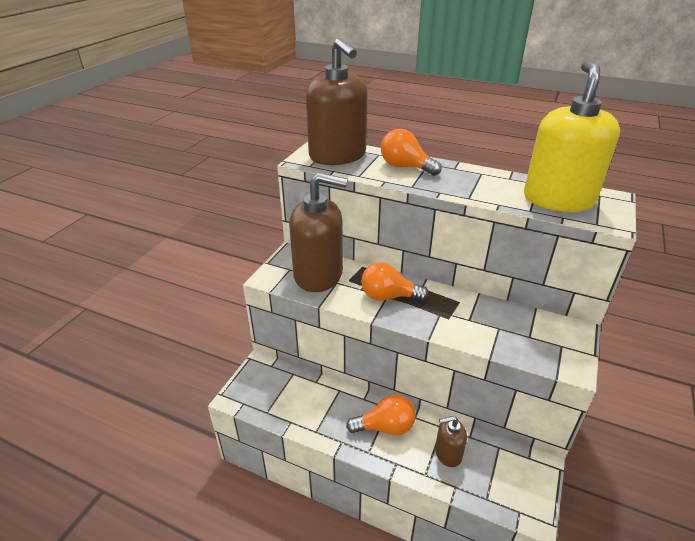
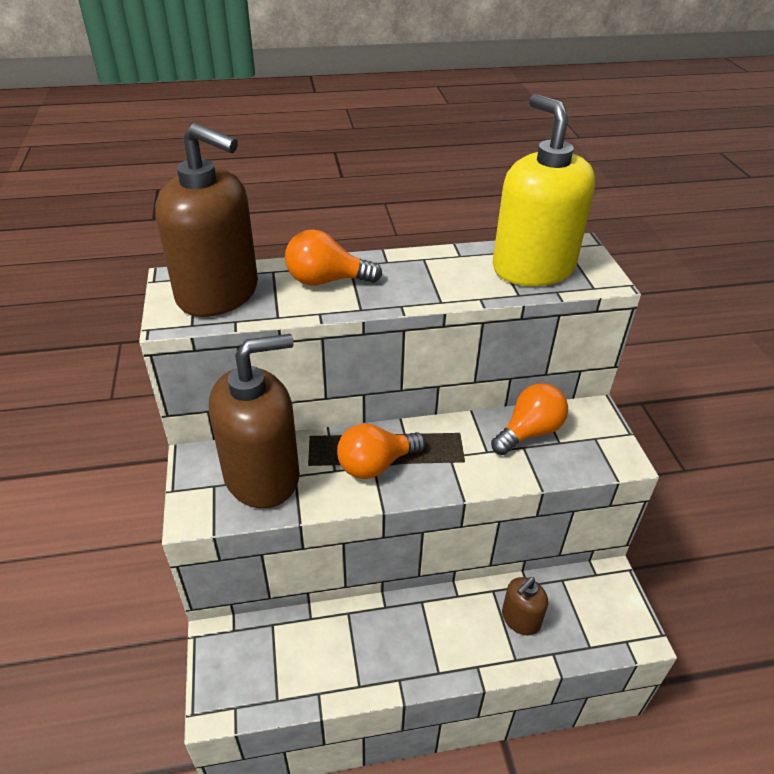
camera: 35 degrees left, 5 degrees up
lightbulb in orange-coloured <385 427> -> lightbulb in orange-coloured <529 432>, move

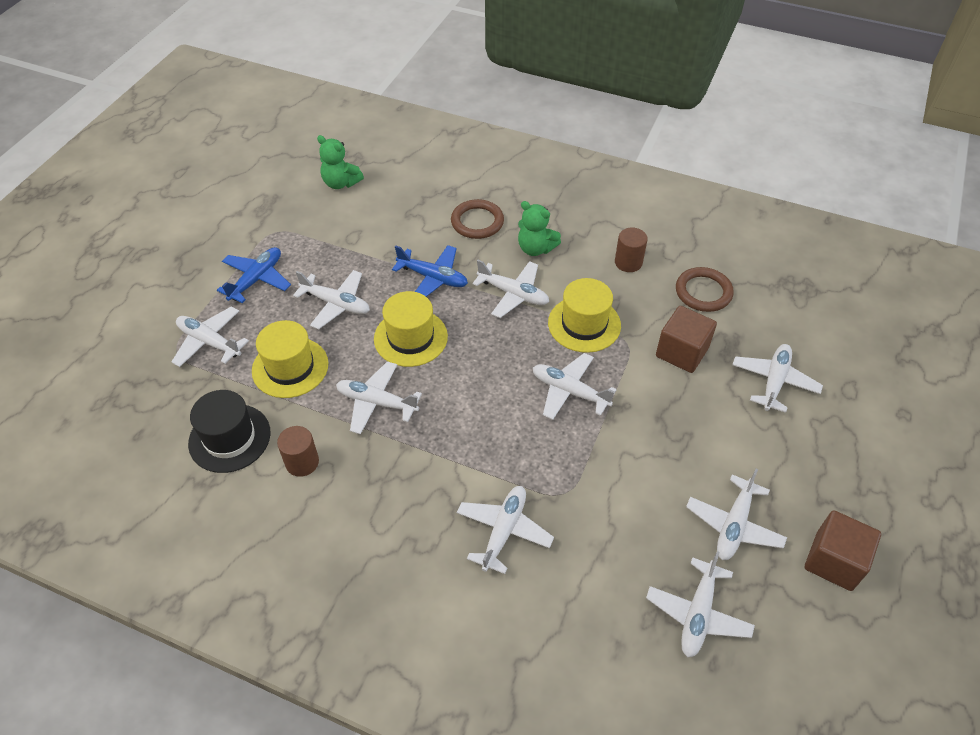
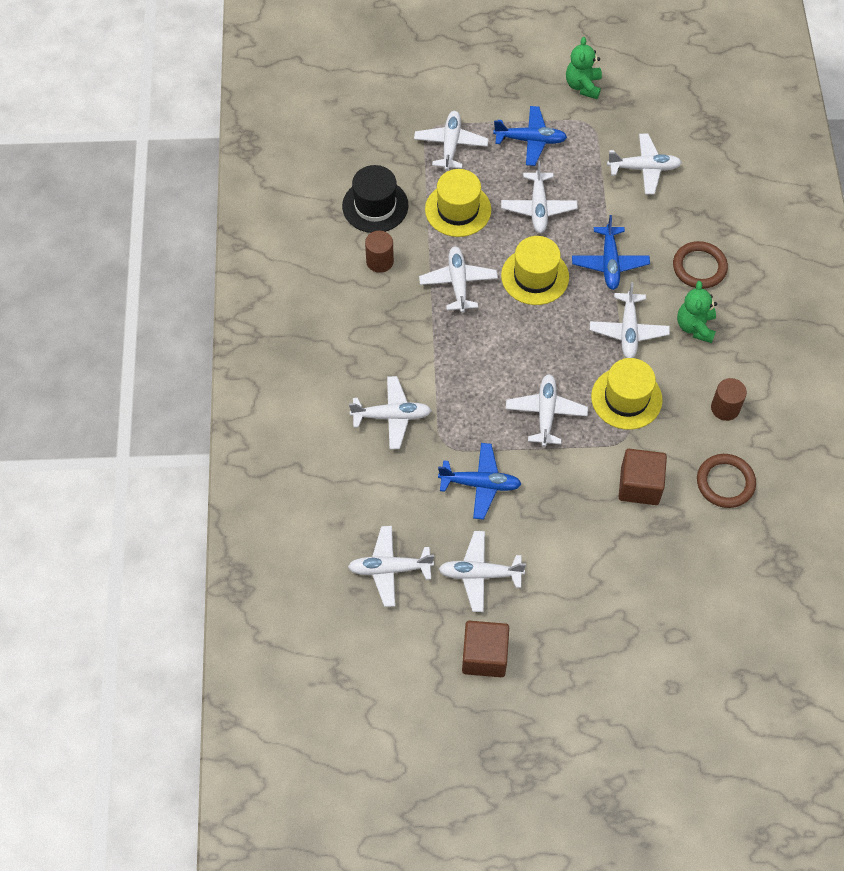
camera: 65 degrees right, 10 degrees up
none -> toy plane in blue <480 484>
stuffed bear in green <341 183> -> stuffed bear in green <583 86>, move
toy plane in snow-white <774 382> -> toy plane in snow-white <644 168>, move

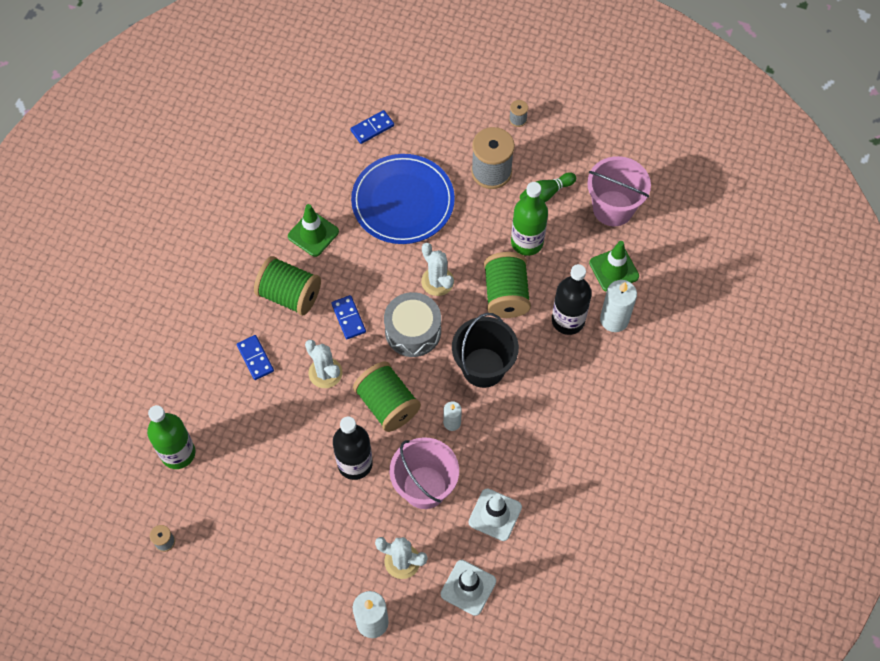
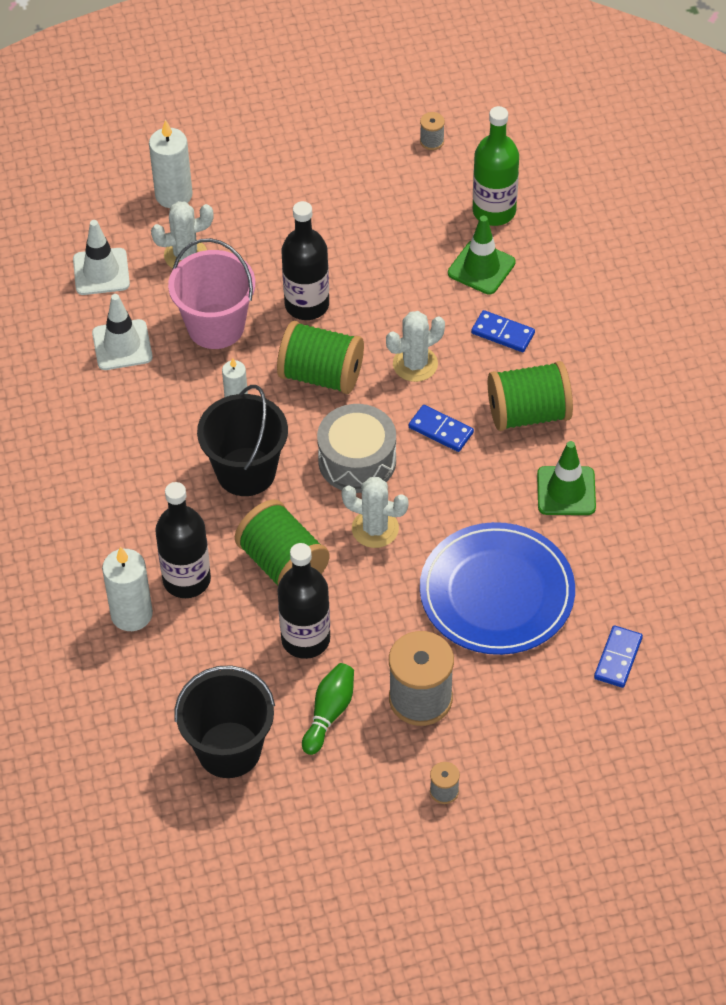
camera: 145 degrees right, 10 degrees down
bucket in rose-pink <613 208> -> bucket in ebony <229 750>
drink bottle in green <527 242> -> drink bottle in ebony <305 639>
prickly plant in snow-white <325 373> -> prickly plant in snow-white <415 364>, 45 degrees counterclockwise
traffic cone in green <614 269> -> traffic cone in green <481 268>, move

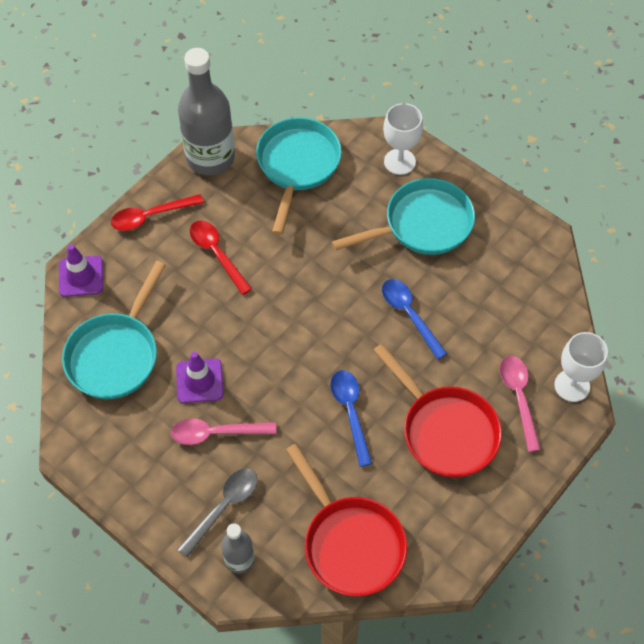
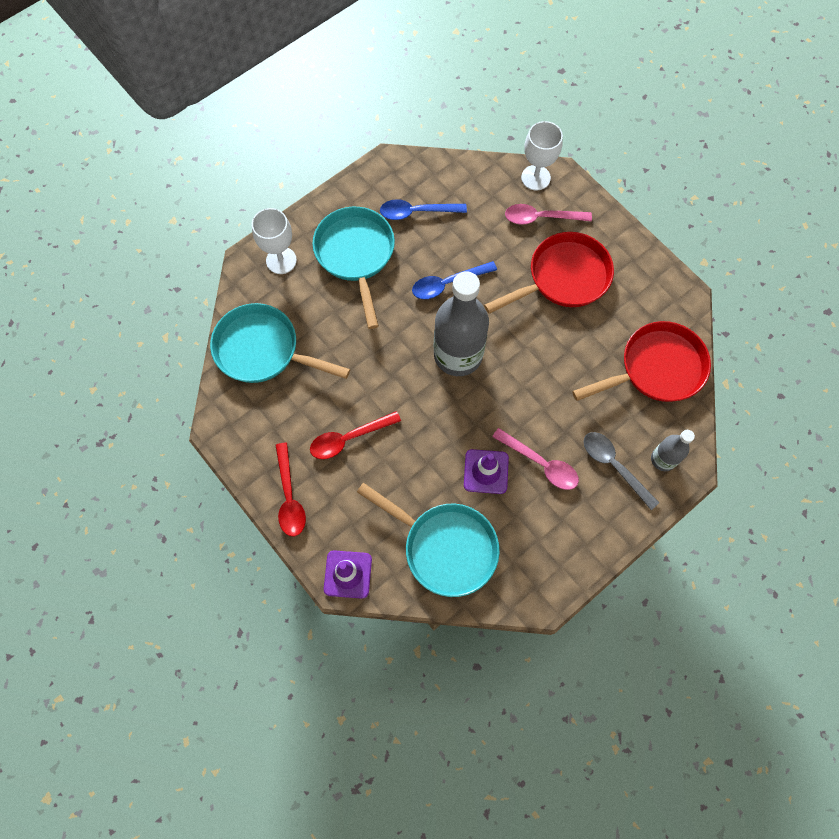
camera: 80 degrees left, 10 degrees up
teaspoon in blue <350 412> -> teaspoon in blue <416 212>, move
drink bottle in grey <210 157> -> drink bottle in grey <458 355>, move
teaspoon in rose-pink <215 433> -> teaspoon in rose-pink <541 464>, 60 degrees counterclockwise

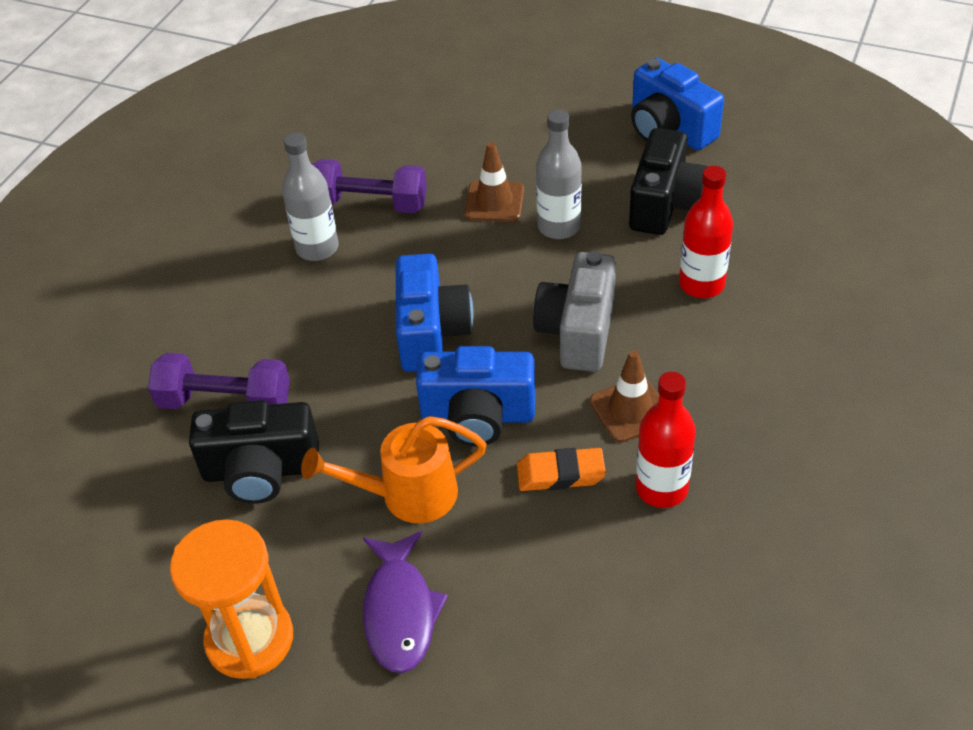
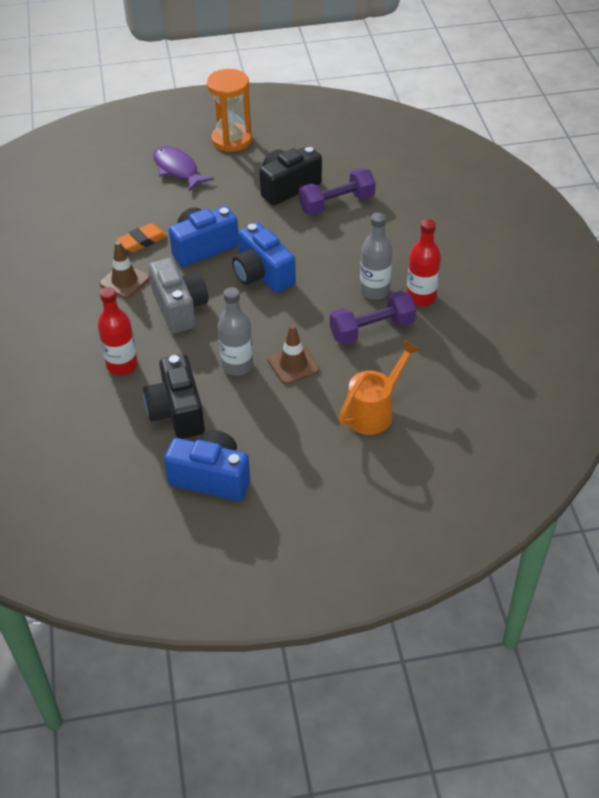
camera: 145 degrees right, 0 degrees up
watering can in orange-coloured <407 495> -> watering can in orange-coloured <374 411>, move
drink bottle in crimson <661 488> -> drink bottle in crimson <421 297>, move

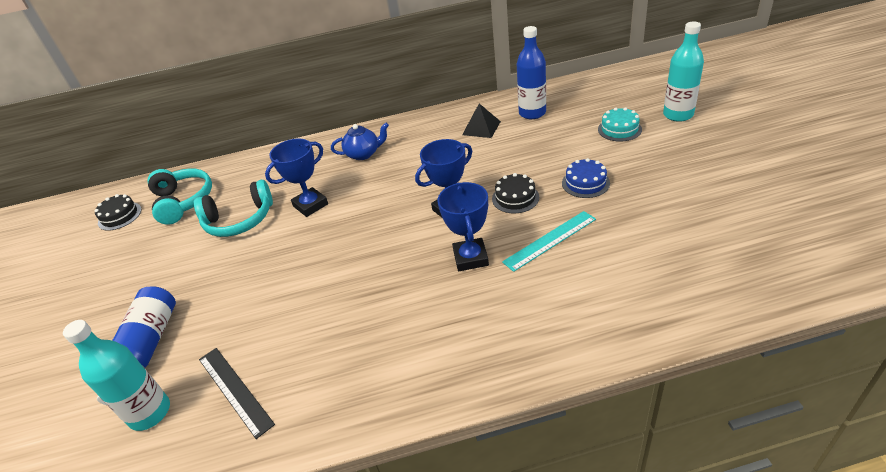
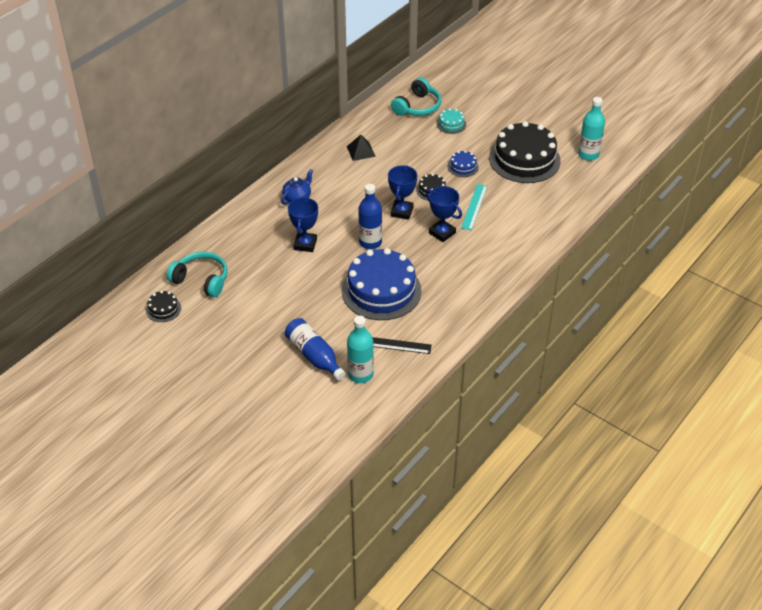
camera: 45 degrees left, 5 degrees up
none -> gateau in blue <381 290>
drink bottle in blue <532 113> -> drink bottle in blue <370 242>, move
over-ear headphones in aqua <239 220> -> over-ear headphones in aqua <417 107>, move
none -> gateau in ebony <524 159>
drink bottle in aqua <678 115> -> drink bottle in aqua <588 154>, move

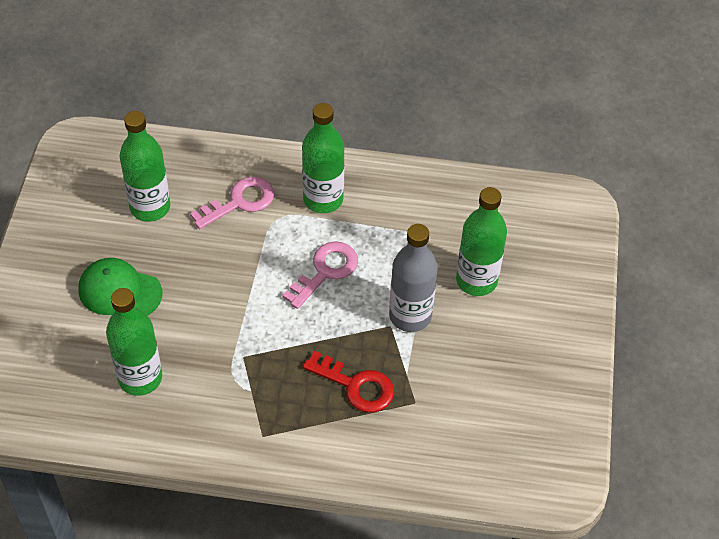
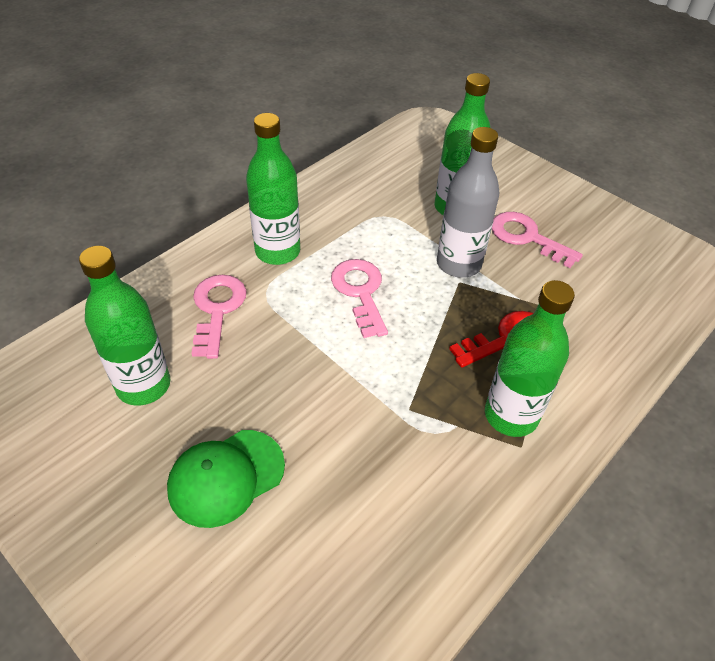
camera: 55 degrees left, 5 degrees down
drink bottle in green <140 378> -> drink bottle in green <511 415>, move
none -> latchkey in rose-pink <527 237>

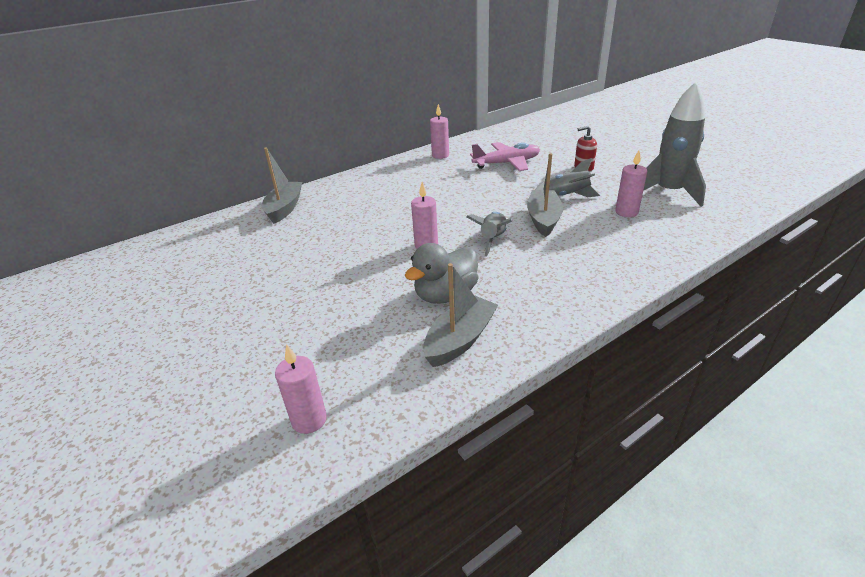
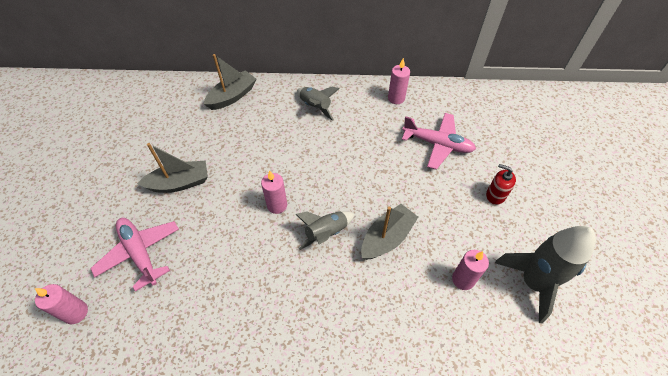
camera: 35 degrees right, 20 degrees up
none -> toy plane in rose-pink <140 253>
boat in grey <460 340> -> boat in grey <180 183>, move
spaceship in grey <567 196> -> spaceship in grey <315 107>, move
duck in grey <445 295> -> none

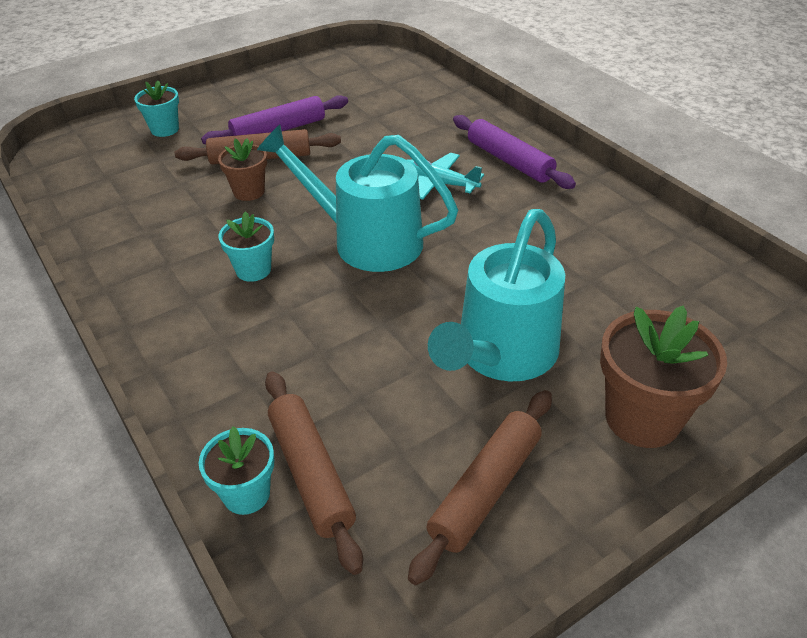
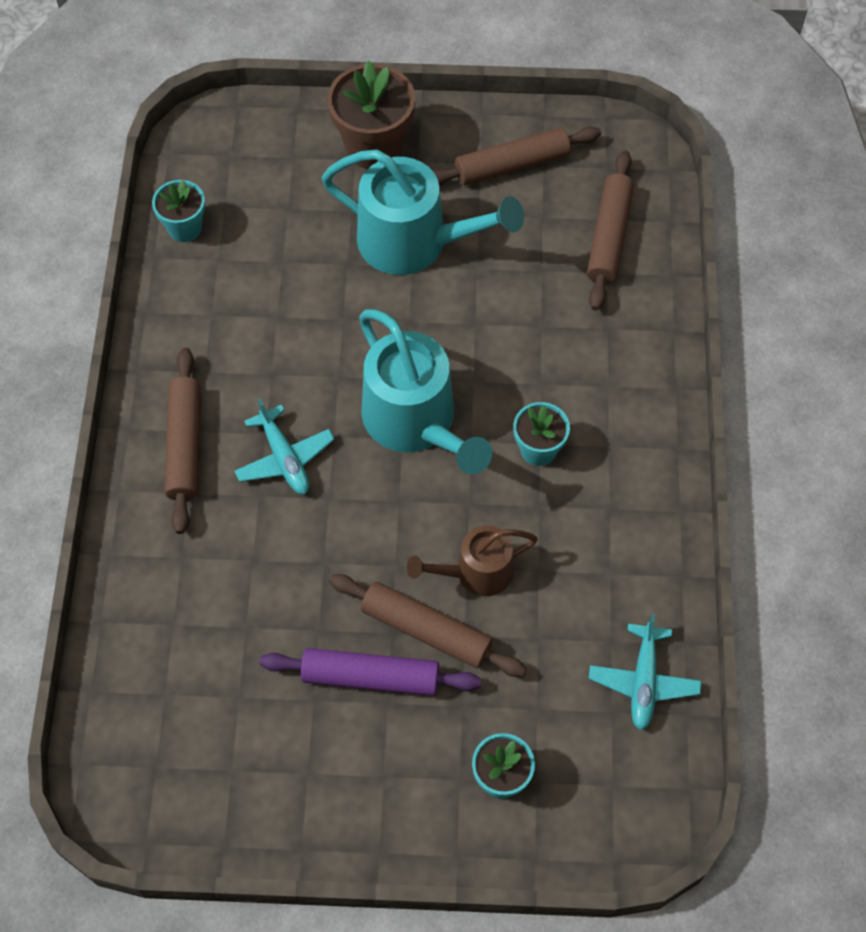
camera: 145 degrees left, 20 degrees up
potted plant in aqua <246 494> -> potted plant in aqua <184 228>, move
rolling pin in royal purple <509 161> -> rolling pin in brown <185 445>
watering can in aqua <501 355> -> watering can in aqua <415 243>, 45 degrees clockwise
potted plant in brown <249 192> -> watering can in brown <475 572>
none -> toy plane in aqua <643 681>

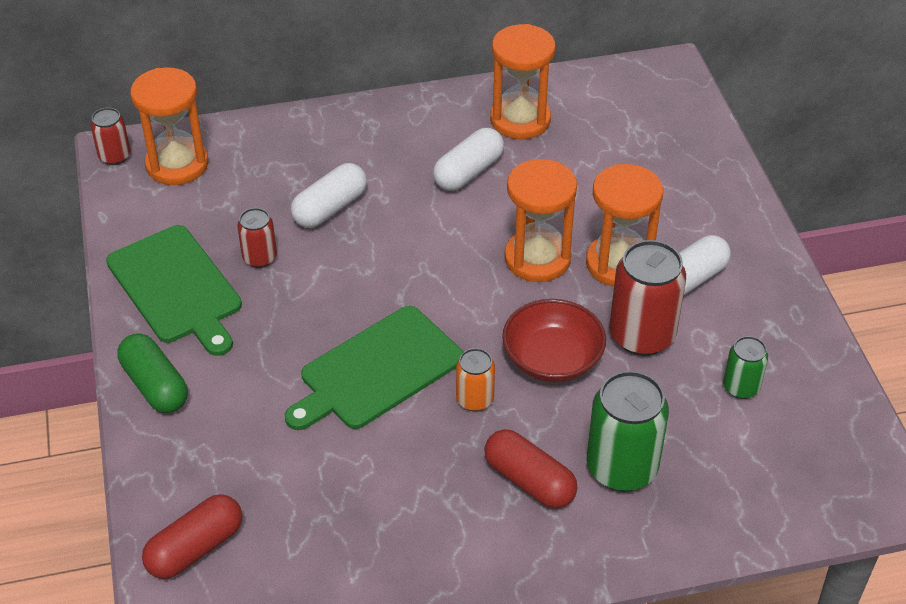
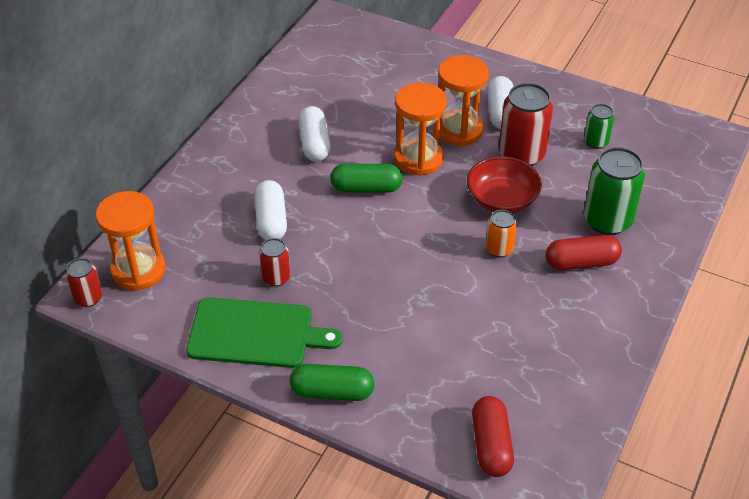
camera: 50 degrees left, 0 degrees up
none -> pill in green <366 188>
bread board in green <377 370> -> none
sandglass in orange-coloured <520 120> -> none

